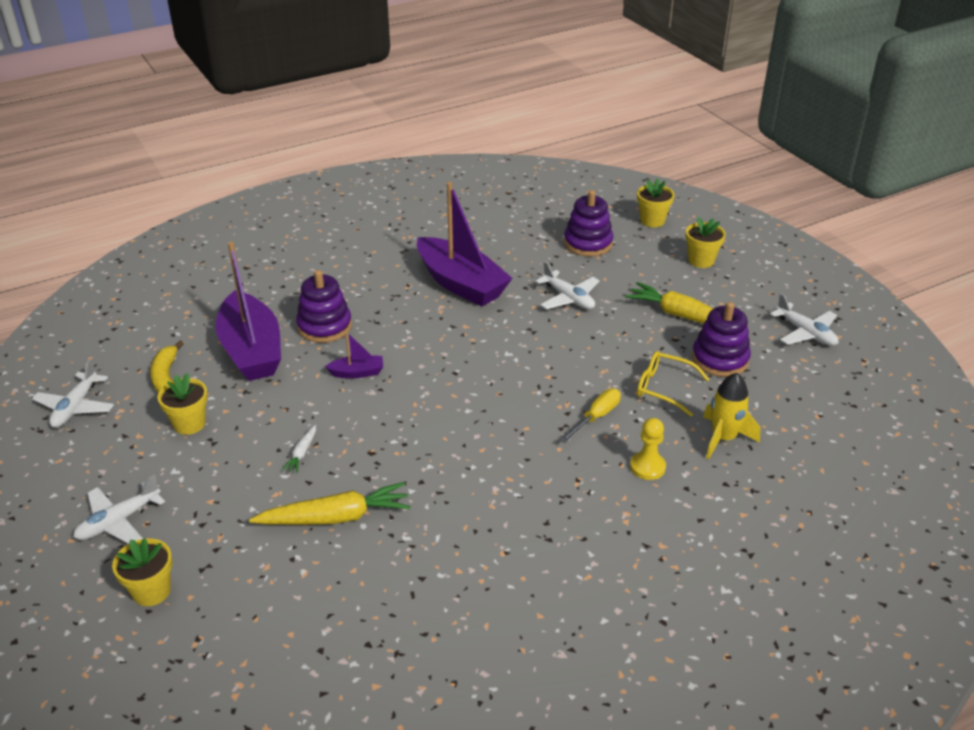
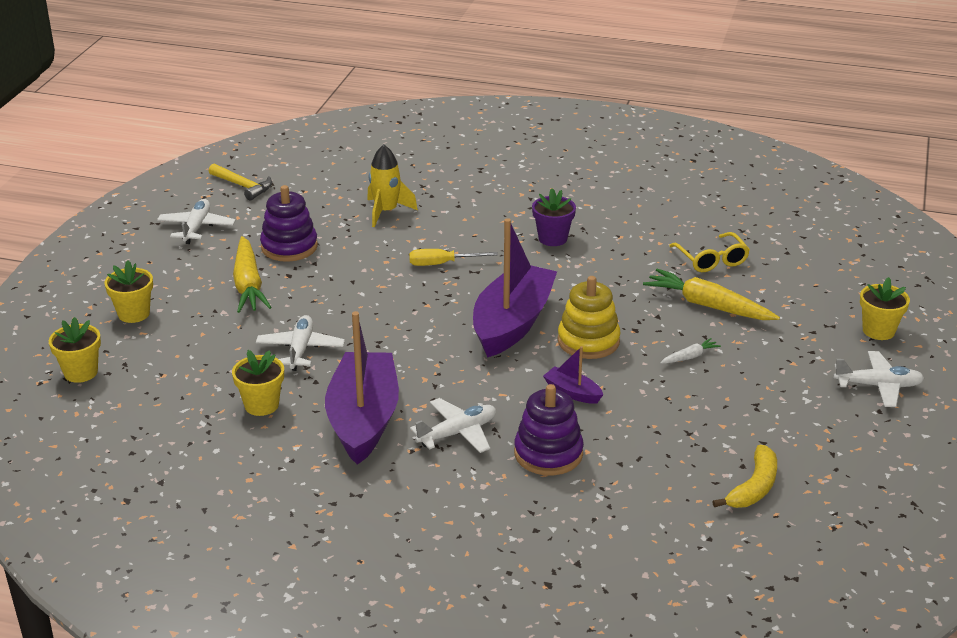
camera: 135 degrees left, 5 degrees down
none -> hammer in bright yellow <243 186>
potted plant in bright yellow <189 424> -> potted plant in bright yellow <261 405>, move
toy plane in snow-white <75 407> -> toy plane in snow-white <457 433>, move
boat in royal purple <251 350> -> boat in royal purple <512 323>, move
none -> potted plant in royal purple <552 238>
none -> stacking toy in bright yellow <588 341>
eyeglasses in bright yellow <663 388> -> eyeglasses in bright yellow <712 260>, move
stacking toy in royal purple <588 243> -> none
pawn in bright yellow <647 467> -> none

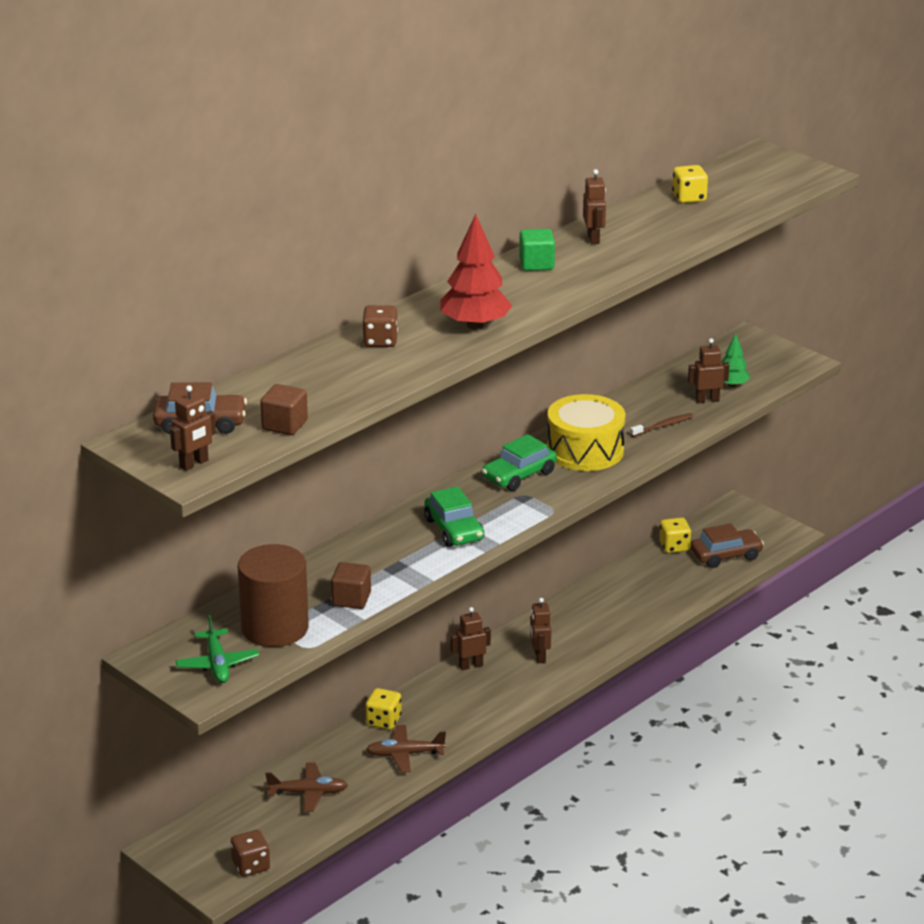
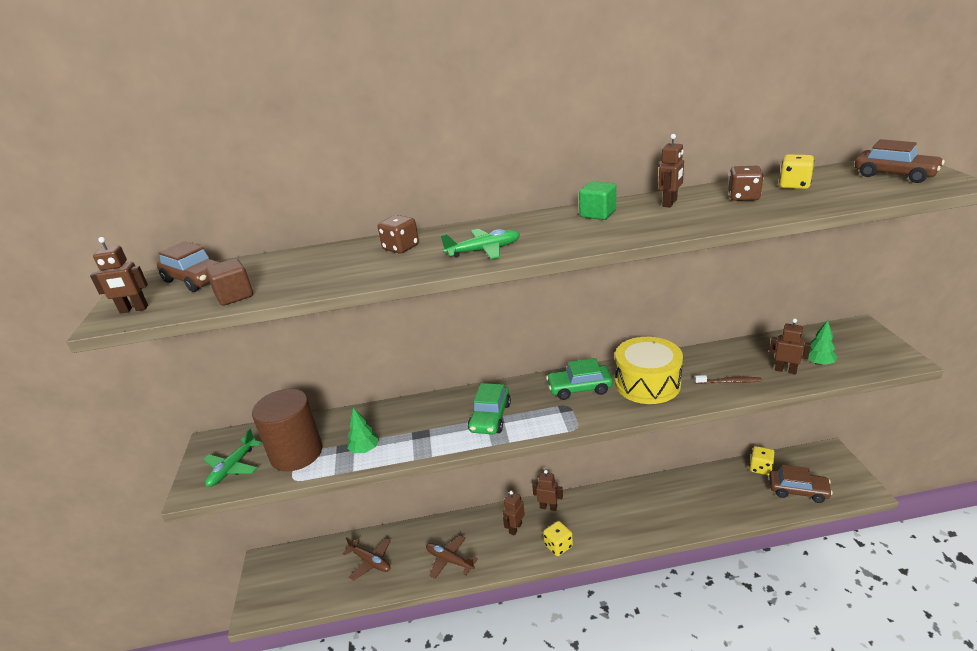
camera: 40 degrees right, 0 degrees up
cube in brown <351 599> -> toy tree in green <365 449>
toy tree in crimson <475 325> -> toy plane in green <484 250>
robot in brown <539 656> -> robot in brown <515 528>, move
die in bright yellow <383 721> -> die in bright yellow <558 546>, move
die in brown <251 865> -> die in brown <743 197>, move
none -> automobile in brown <895 175>

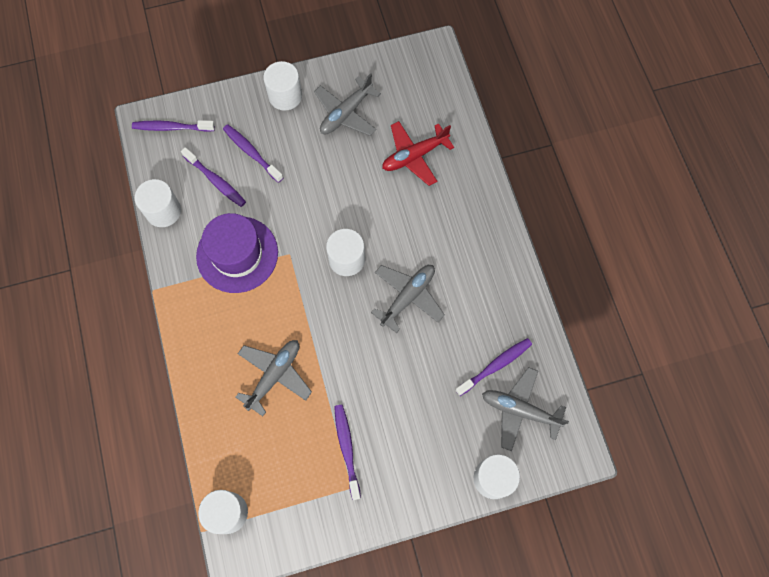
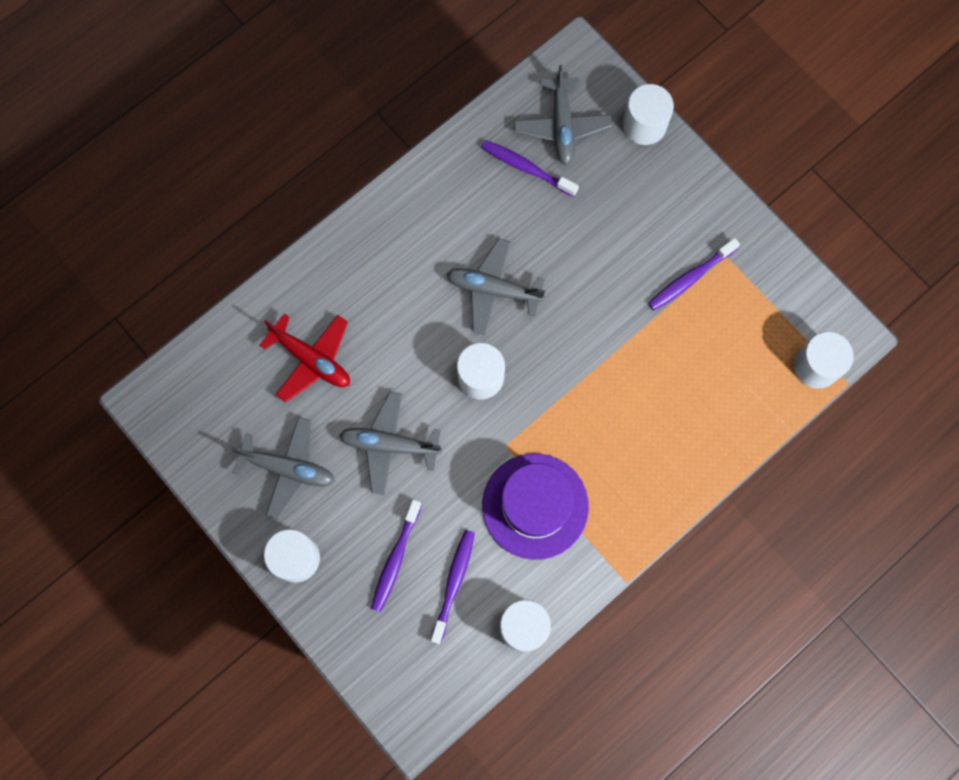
camera: 115 degrees left, 5 degrees up
toy plane in grey <274 375> -> toy plane in grey <389 445>, move
dental brush in royal purple <171 127> -> none

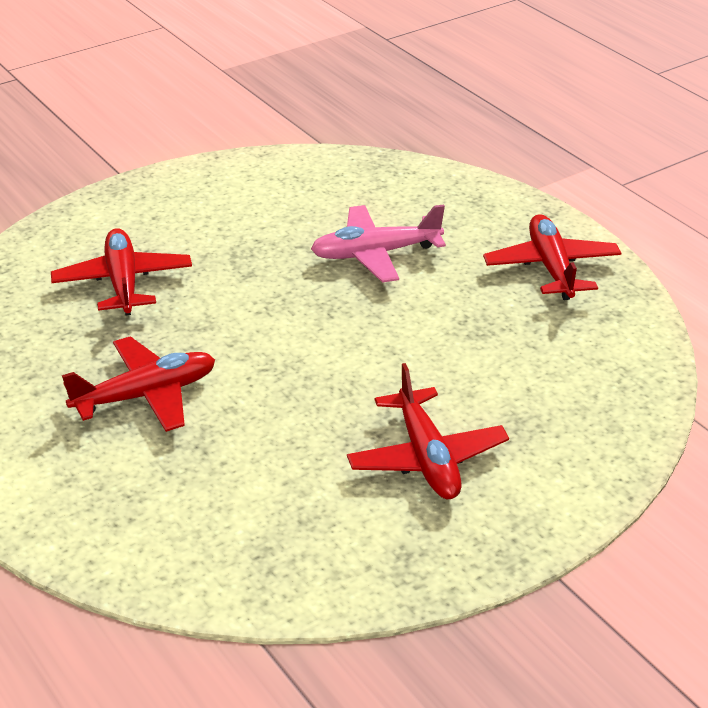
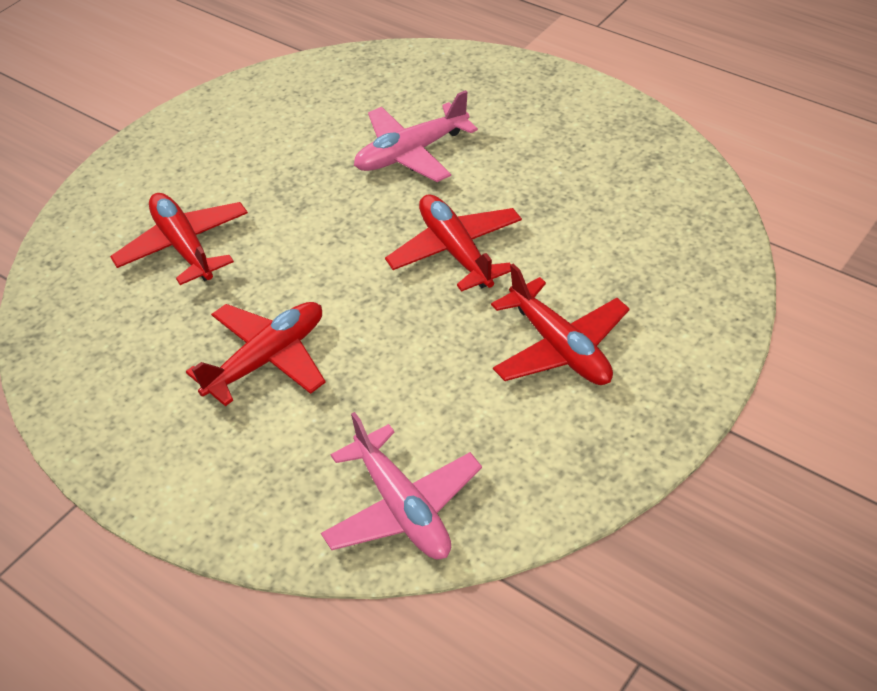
camera: 15 degrees left, 10 degrees up
none -> toy plane in rose-pink <402 508>
toy plane in crimson <551 268> -> toy plane in crimson <456 251>, move

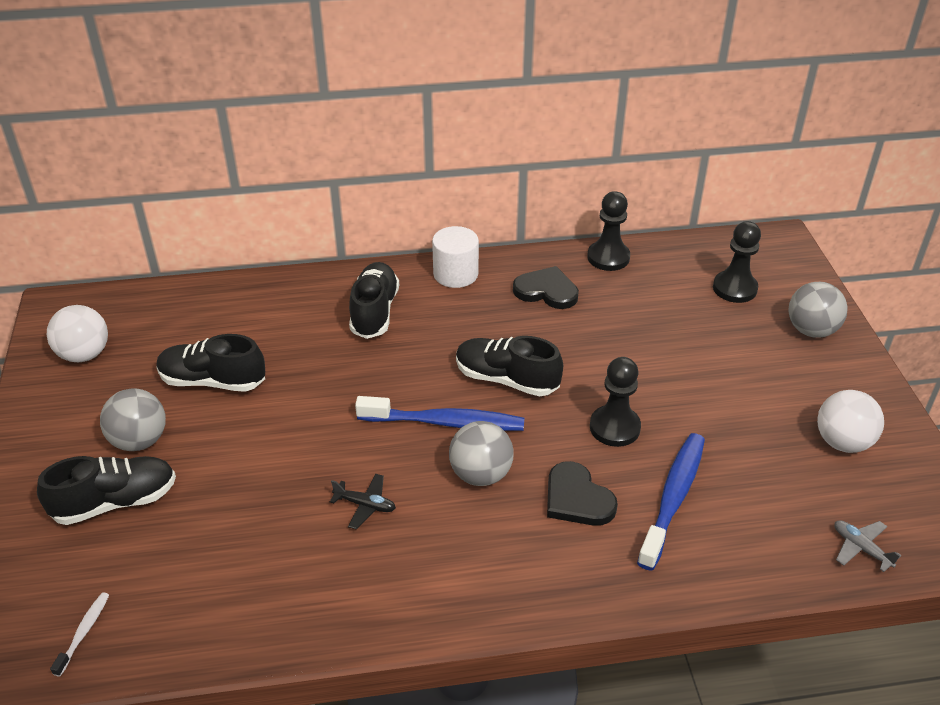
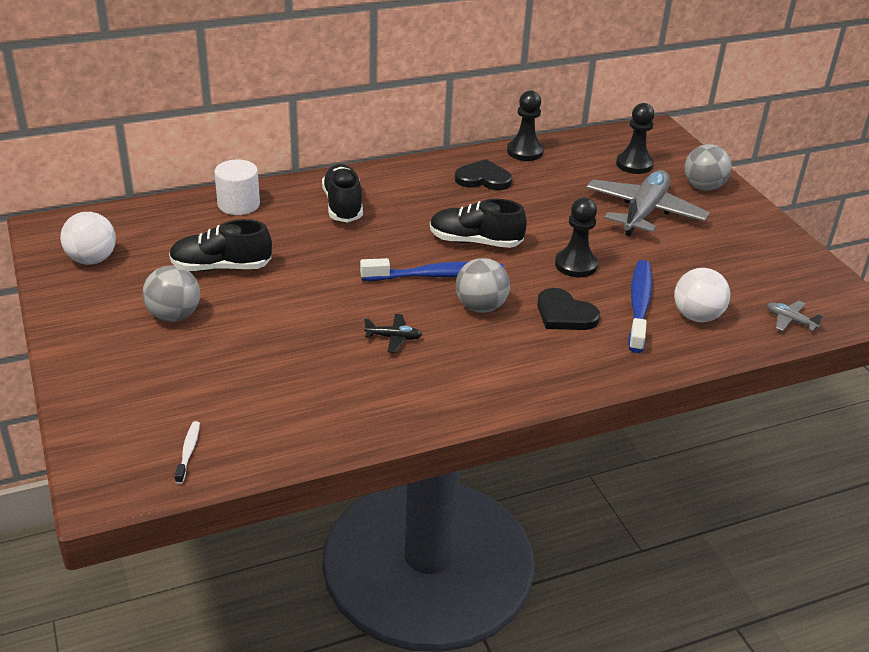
camera: 15 degrees left, 5 degrees down
cylinder shape in snow-white <455 274> -> cylinder shape in snow-white <238 204>, move
none -> toy plane in grey <644 212>
sphere in snow-white <842 442> -> sphere in snow-white <697 316>, move
shoe in ebony <115 502> -> none

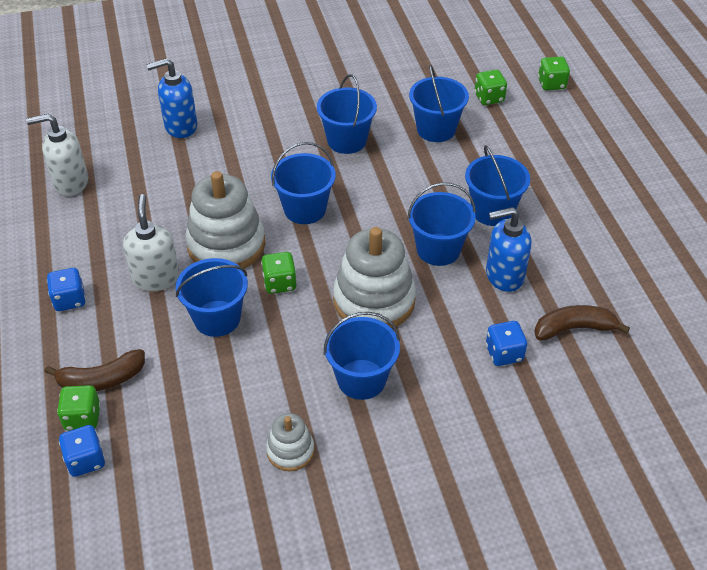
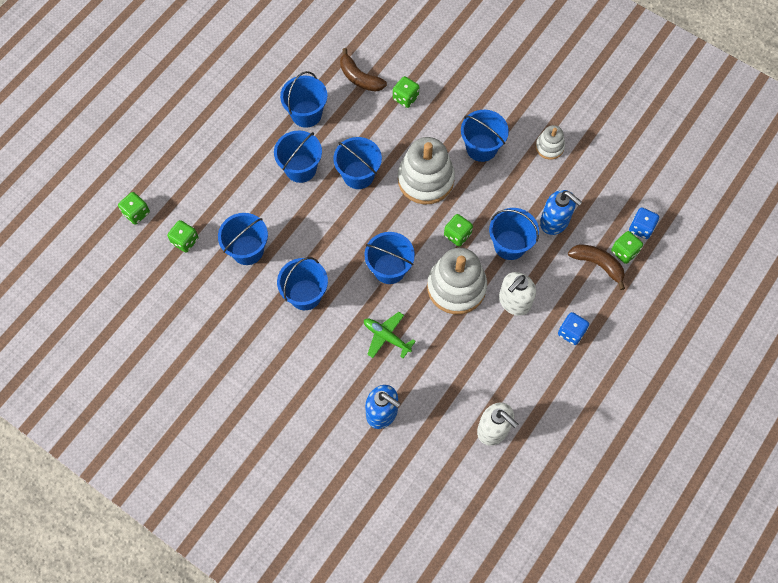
camera: 130 degrees left, 20 degrees up
none -> bucket in blue <306 114>
none -> toy plane in green <386 337>
die in blue <504 353> -> die in green <405 98>
soap dispenser in blue <504 276> -> soap dispenser in blue <554 222>, move

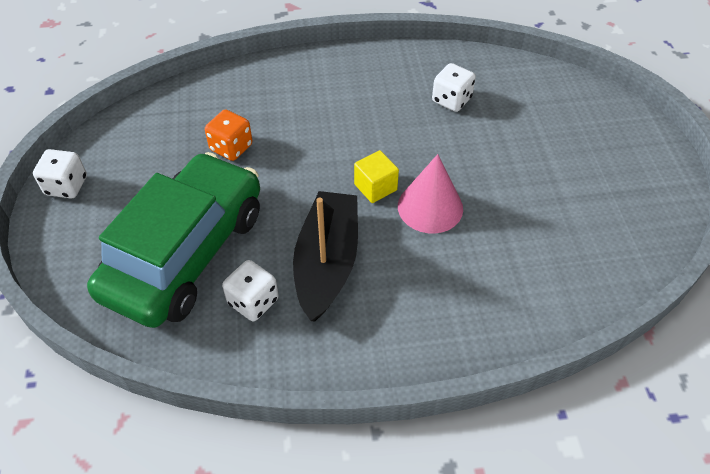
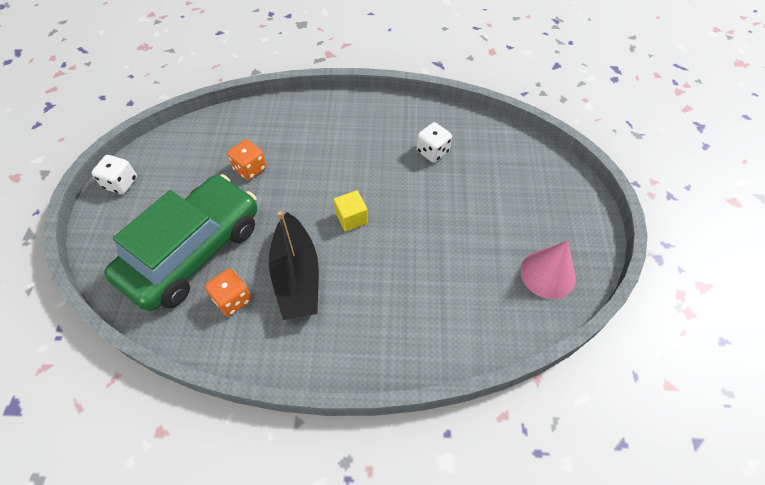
camera: 10 degrees right, 5 degrees up
die in snow-white <253 301> -> die in orange-coloured <232 299>
boat in ebony <327 263> -> boat in ebony <297 276>, 150 degrees clockwise
cone shape in rose-pink <430 207> -> cone shape in rose-pink <547 274>, move

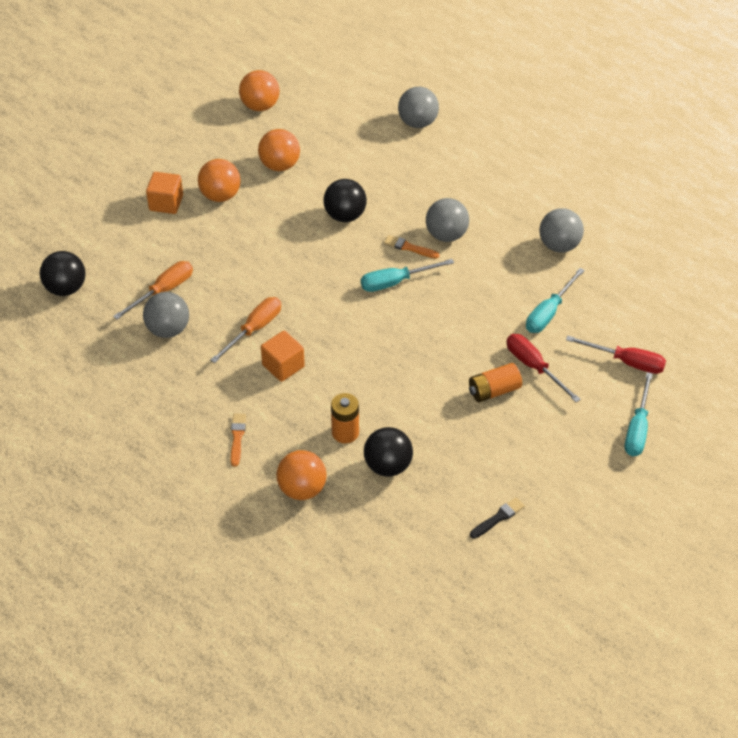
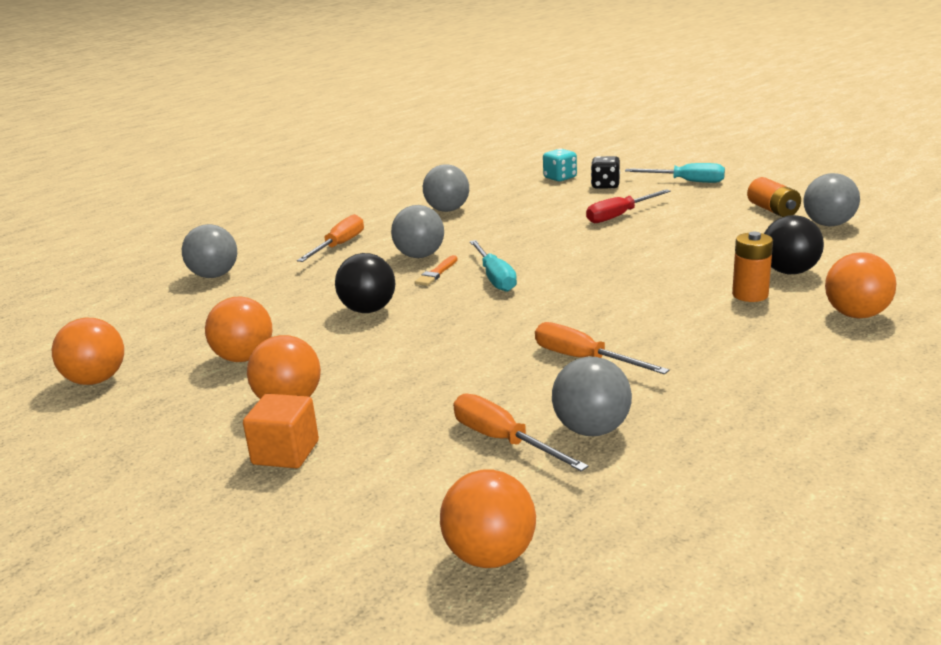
camera: 85 degrees left, 25 degrees down
none -> hand screwdriver in orange-coloured <339 245>
sphere in ebony <66 288> -> sphere in orange-coloured <490 556>
none -> die in aqua <560 178>
hand screwdriver in crimson <626 362> -> die in ebony <605 186>
power cell in orange-coloured <494 391> -> power cell in orange-coloured <773 210>, move
brush in ebony <498 518> -> sphere in grey <828 224>
brush in orange-coloured <237 438> -> none
cube in orange-coloured <283 366> -> none
hand screwdriver in aqua <548 313> -> none

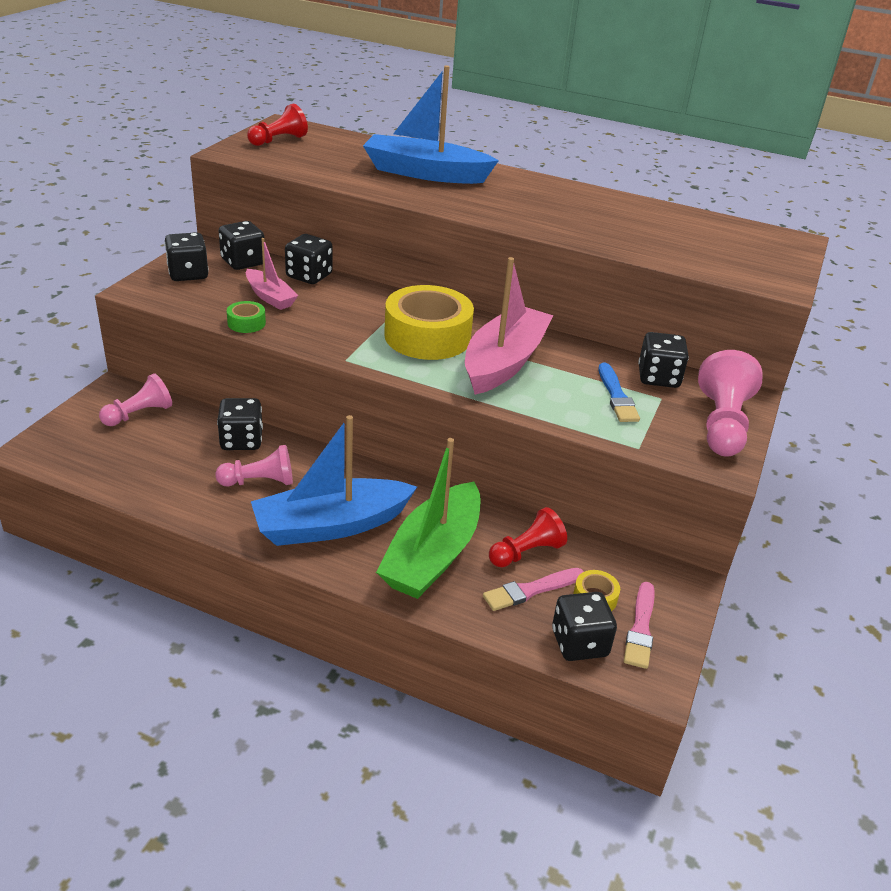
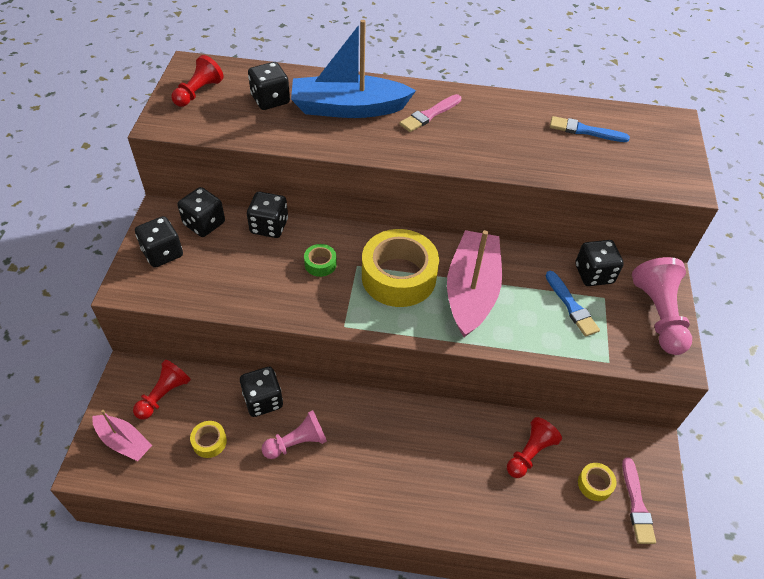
camera: 15 degrees left, 15 degrees up
boat in rose-pink <270 297> -> boat in rose-pink <124 442>, move
pawn in rose-pink <139 414> -> pawn in crimson <164 395>
none -> tape in bright yellow <209 442>
die in ebony <579 643> -> die in ebony <270 100>, move
tape in green <246 323> -> tape in green <320 264>, move
brush in rose-pink <531 590> -> brush in rose-pink <429 115>, move
none -> brush in blue <585 131>
boat in blue <331 525> -> none
boat in green <433 555> -> none

